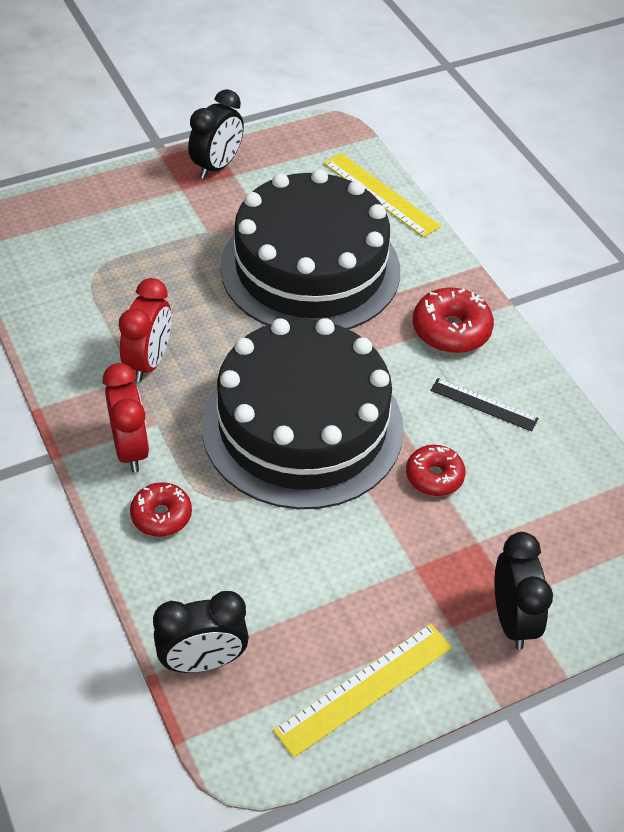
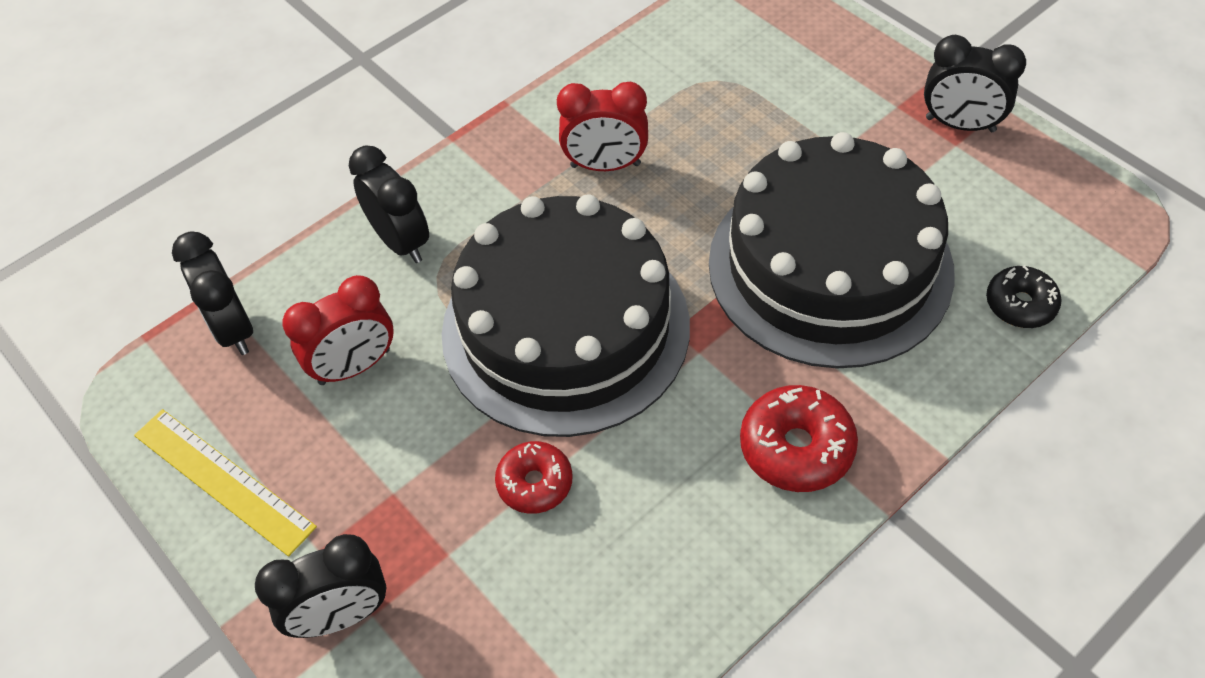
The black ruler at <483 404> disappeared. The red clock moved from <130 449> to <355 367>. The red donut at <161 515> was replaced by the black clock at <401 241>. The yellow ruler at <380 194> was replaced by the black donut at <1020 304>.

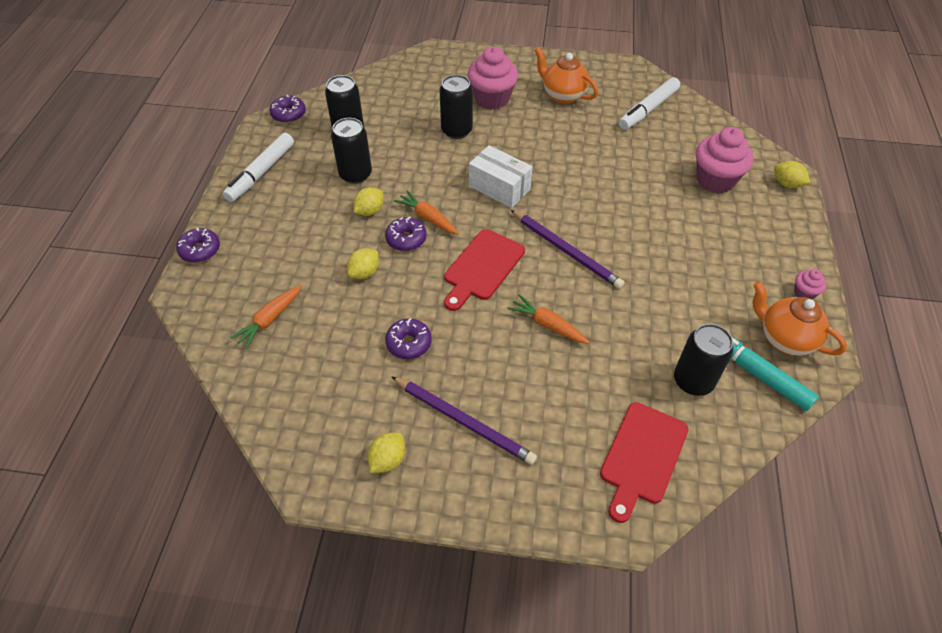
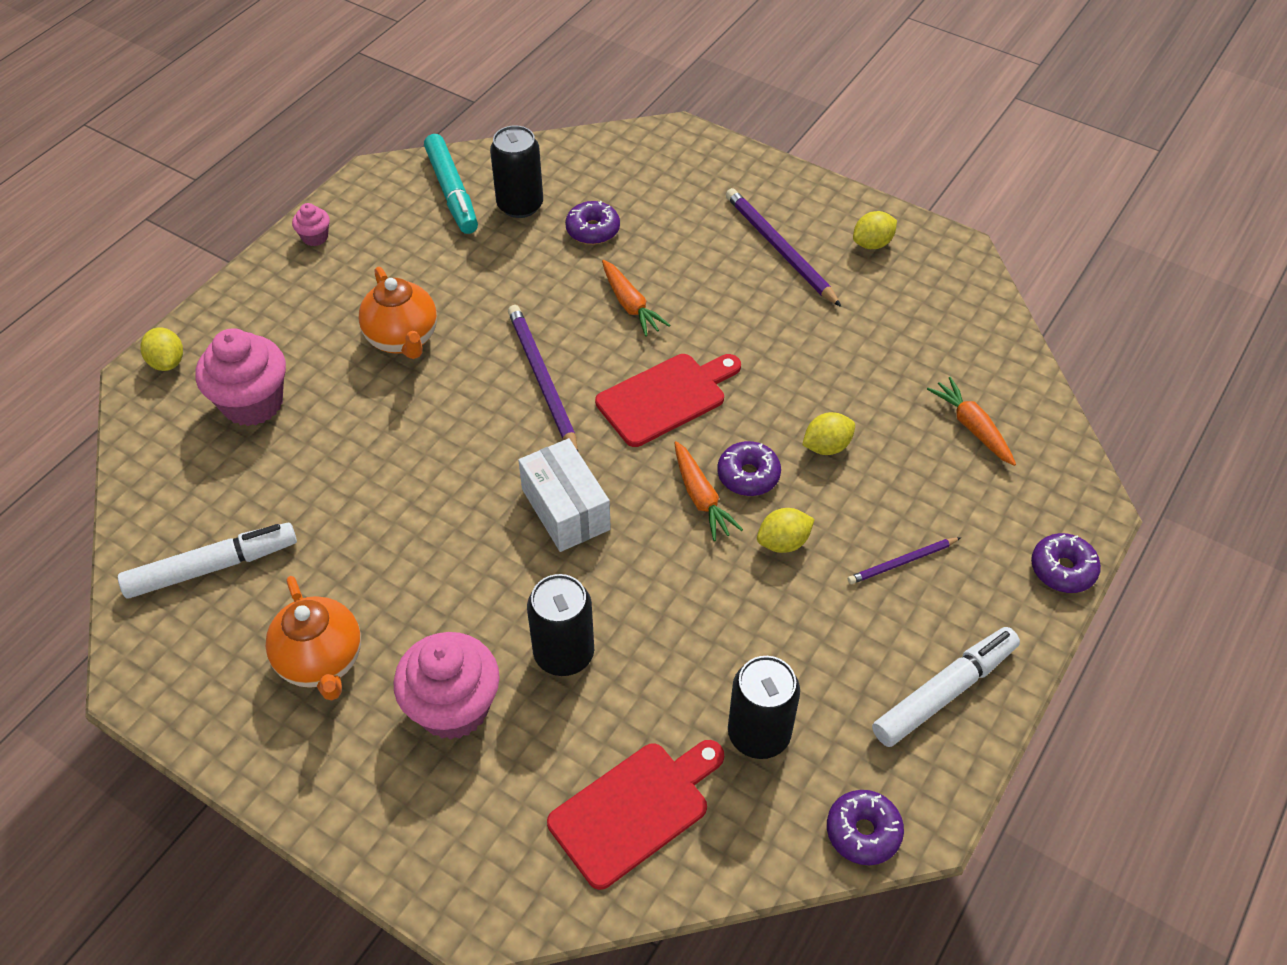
The black can at <355 174> disappeared. The purple pencil at <902 562> appeared. The purple donut moved from <409 343> to <593 230>. The red cutting board moved from <642 456> to <634 809>. The orange teapot moved from <785 339> to <403 339>. The orange carrot at <269 320> turned 90 degrees counterclockwise.

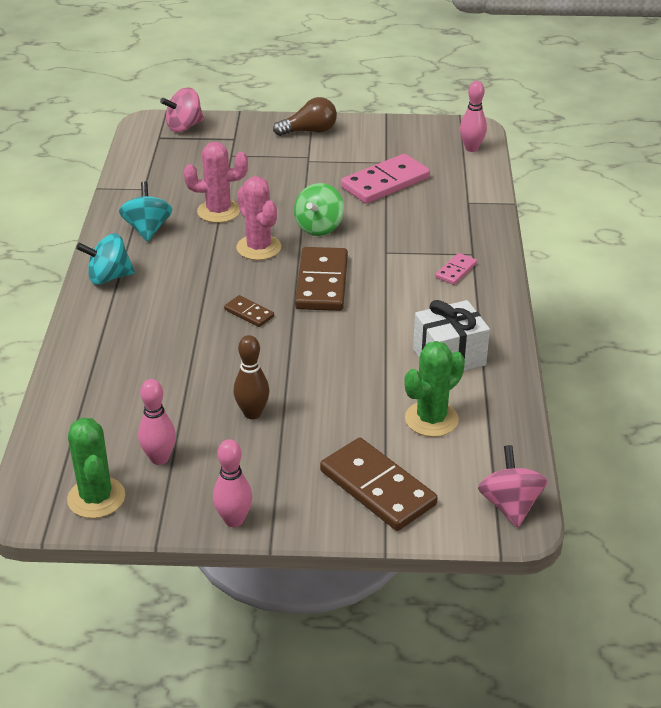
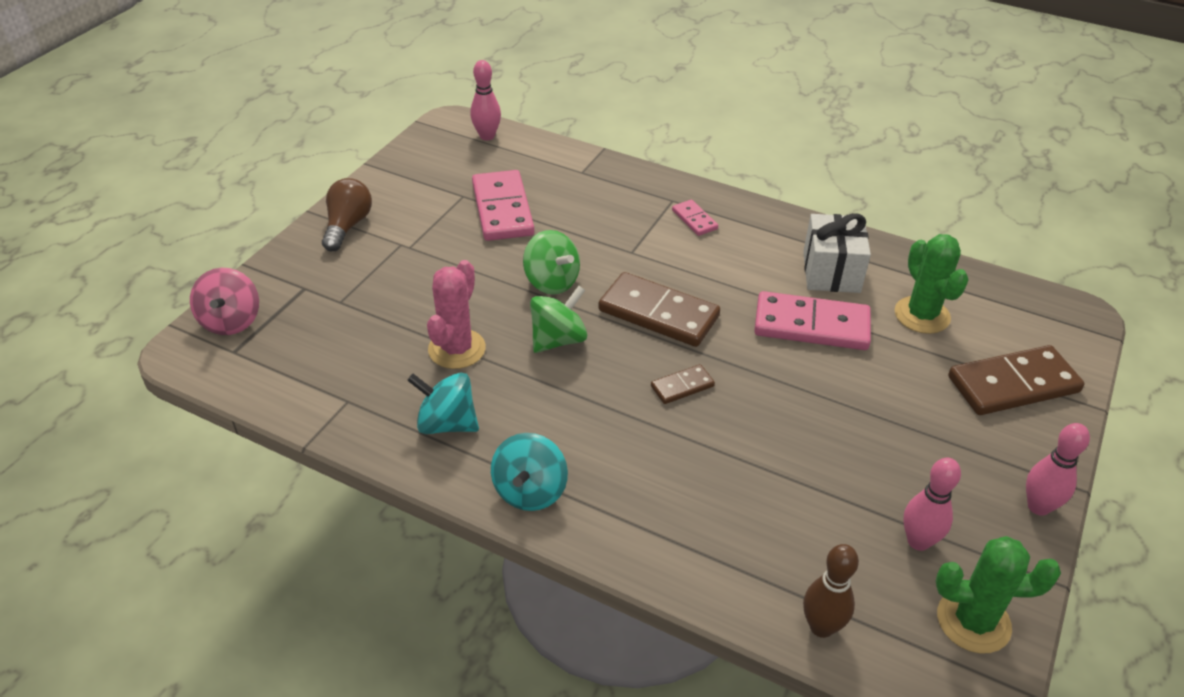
The pink spinning top at <510 505> disappeared. The pink domino at <811 325> appeared. The brown bowling pin moved from <252 413> to <821 627>. The pink cactus at <258 248> was replaced by the green spinning top at <558 339>.

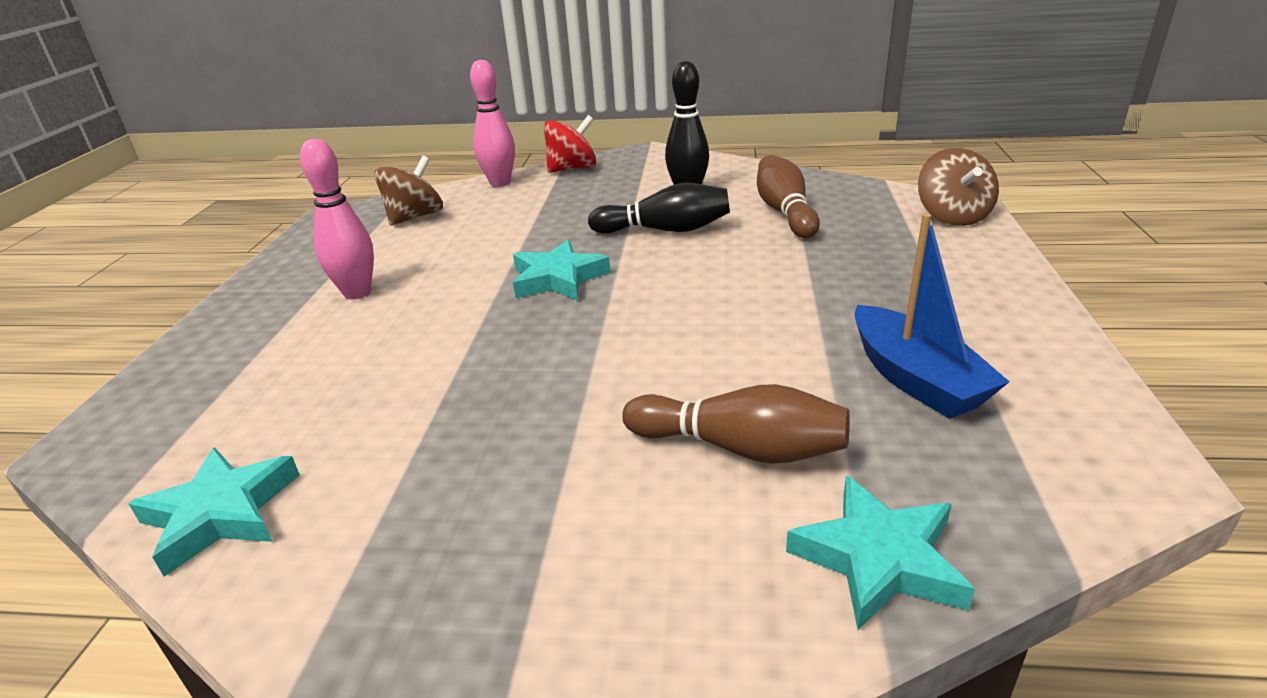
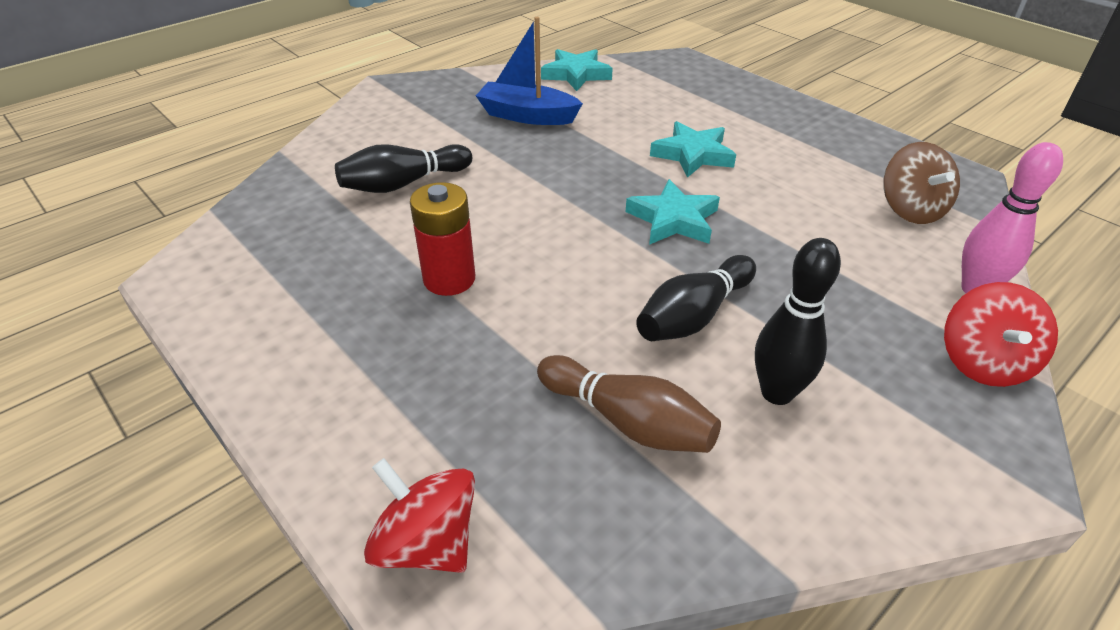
The pink bowling pin at <357 293> disappeared. The red battery at <449 279> appeared. The turquoise star moved from <878 559> to <693 154>. The blue boat moved from <916 379> to <527 116>. The brown bowling pin at <740 448> became the black bowling pin at <403 184>. The brown spinning top at <952 216> became the red spinning top at <427 543>.

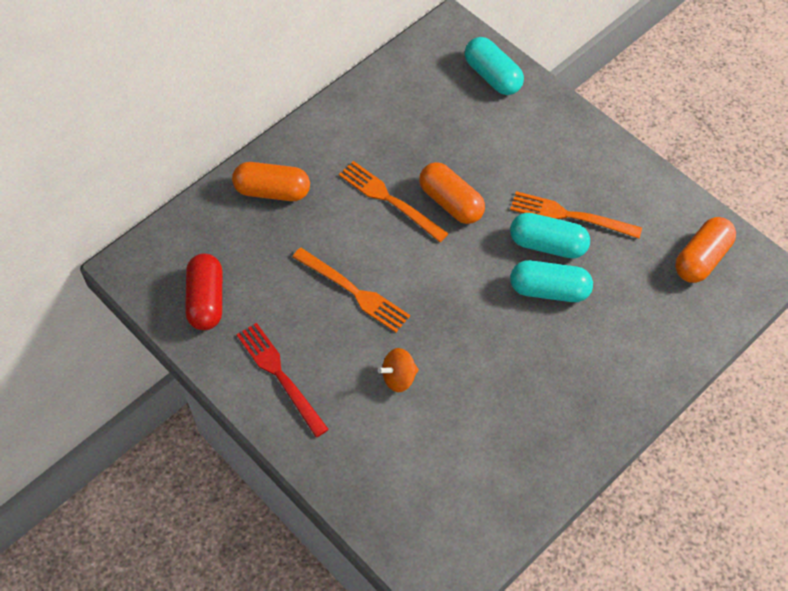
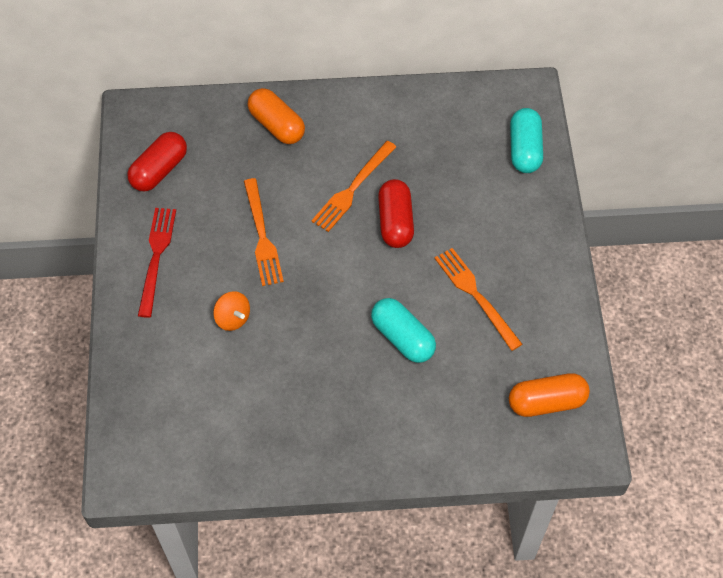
The turquoise capsule at <547 245> disappeared. The orange capsule at <451 202> became the red capsule at <395 222>. The orange fork at <389 199> turned 135 degrees counterclockwise. The orange spinning top at <399 377> turned 150 degrees counterclockwise.

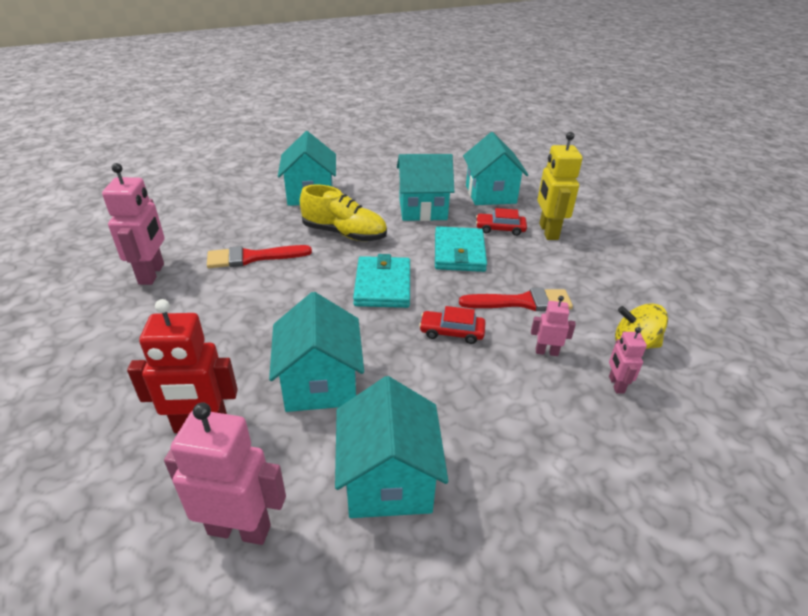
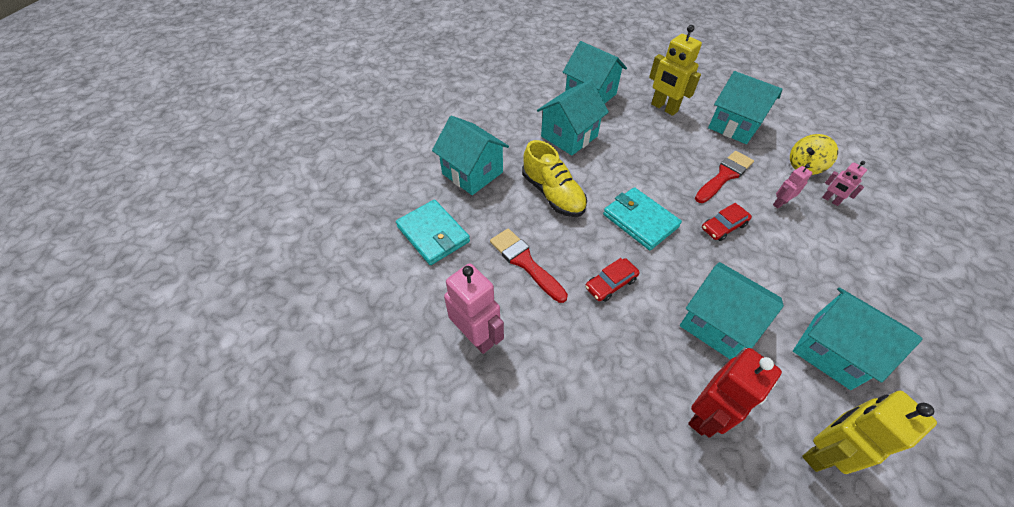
The turquoise house at <734 126> appeared. The turquoise wallet moved from <459 253> to <433 234>. The red car moved from <500 229> to <610 283>. The pink robot at <239 529> became the yellow robot at <822 451>. The red brush at <252 257> turned 105 degrees clockwise. The yellow shoe at <344 234> turned 75 degrees clockwise.

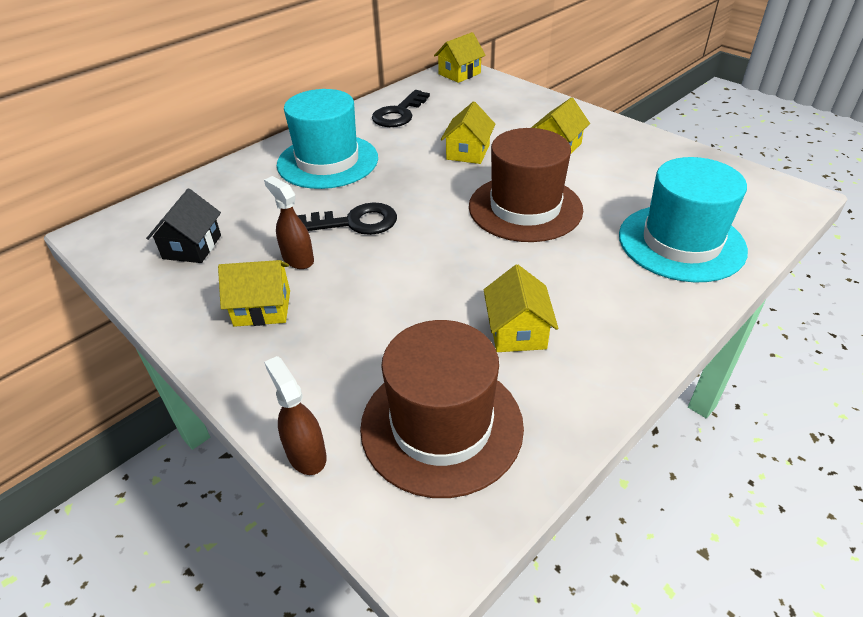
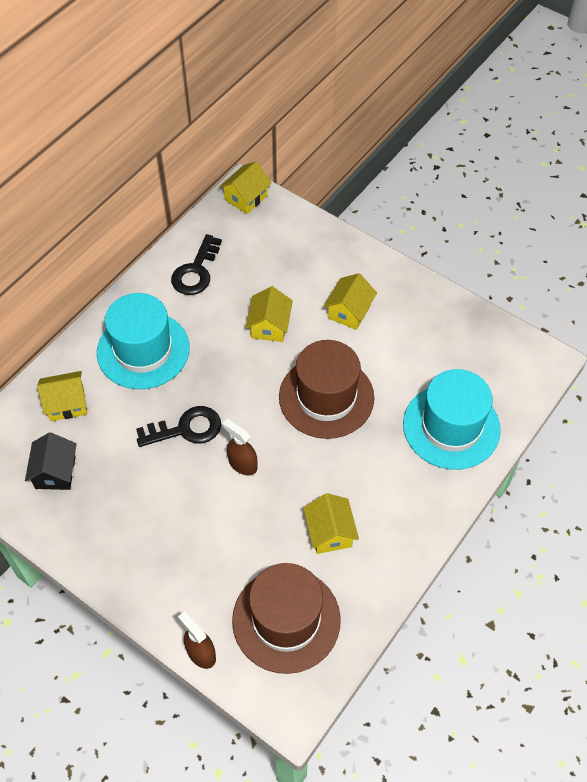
The yellow house moved from <262 308> to <67 404>. The brown spray bottle moved from <298 259> to <242 464>.

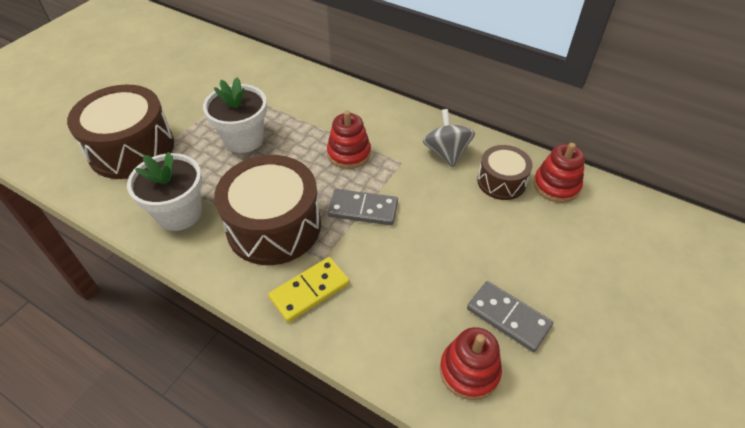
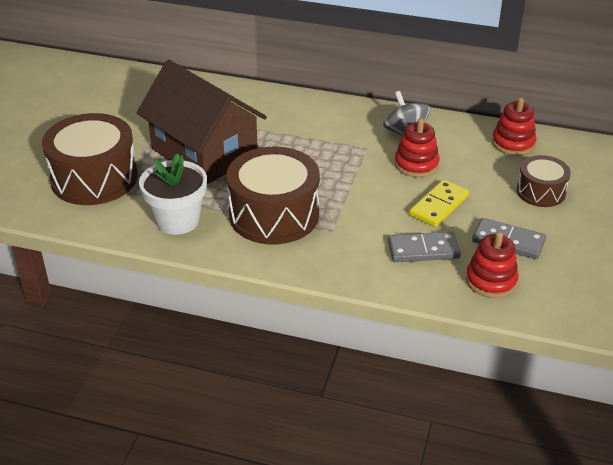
The yellow domino moved from <309 291> to <439 205>. The red stacking toy moved from <349 153> to <416 164>. The grey domino moved from <363 209> to <423 250>. The brown drum moved from <501 182> to <541 192>. The white flower pot at <243 139> was replaced by the brown house at <204 153>.

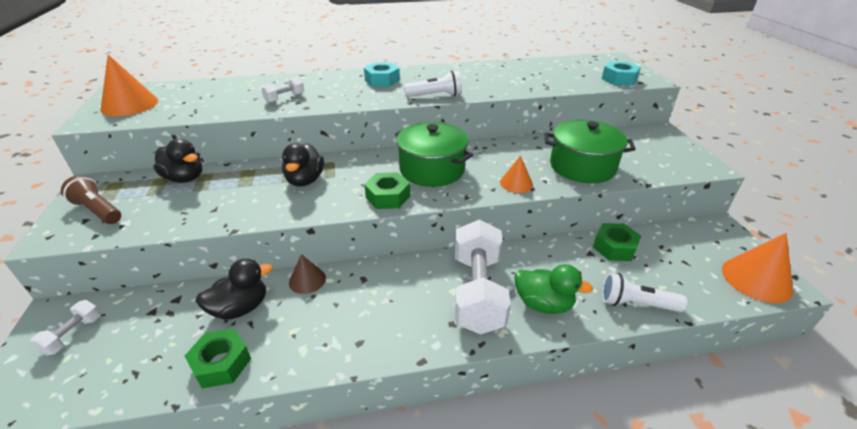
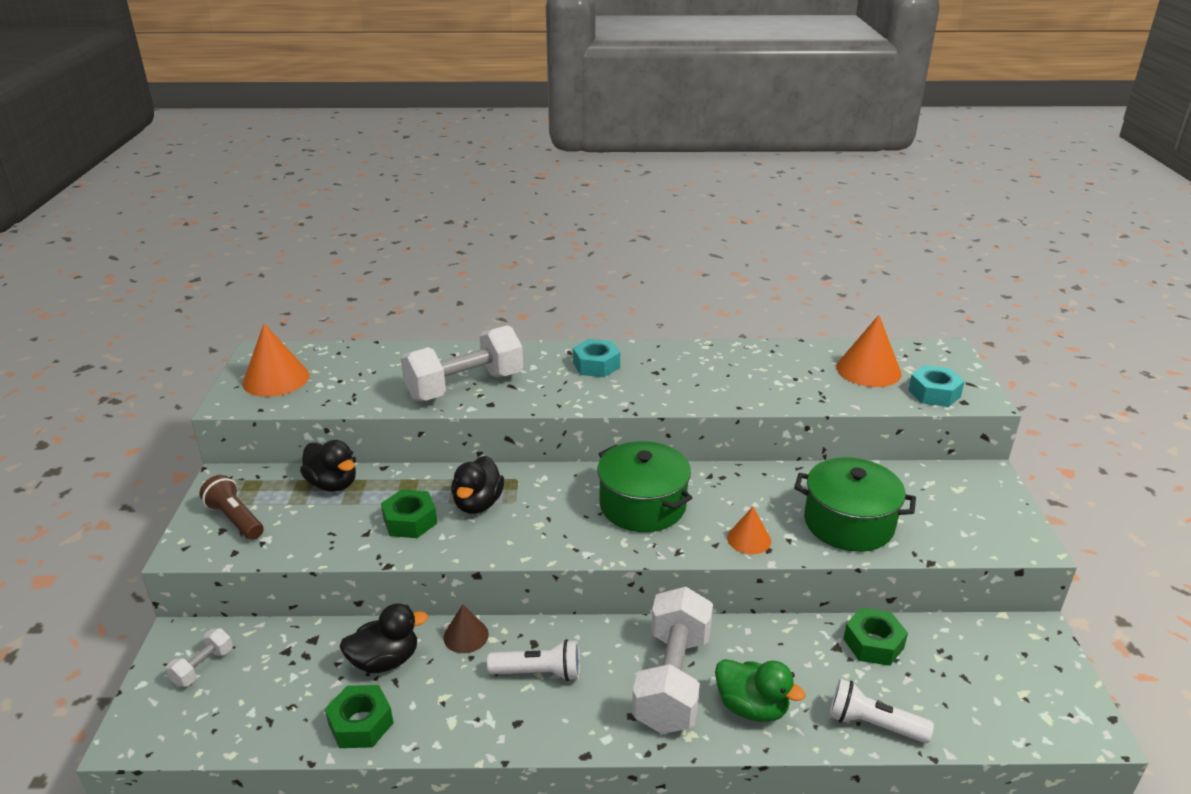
The green nut moved from <388 197> to <410 521>. The white flashlight moved from <435 96> to <539 673>. The orange cone moved from <756 279> to <868 370>. The white dumbbell at <285 98> changed to 2.26 times the size.

